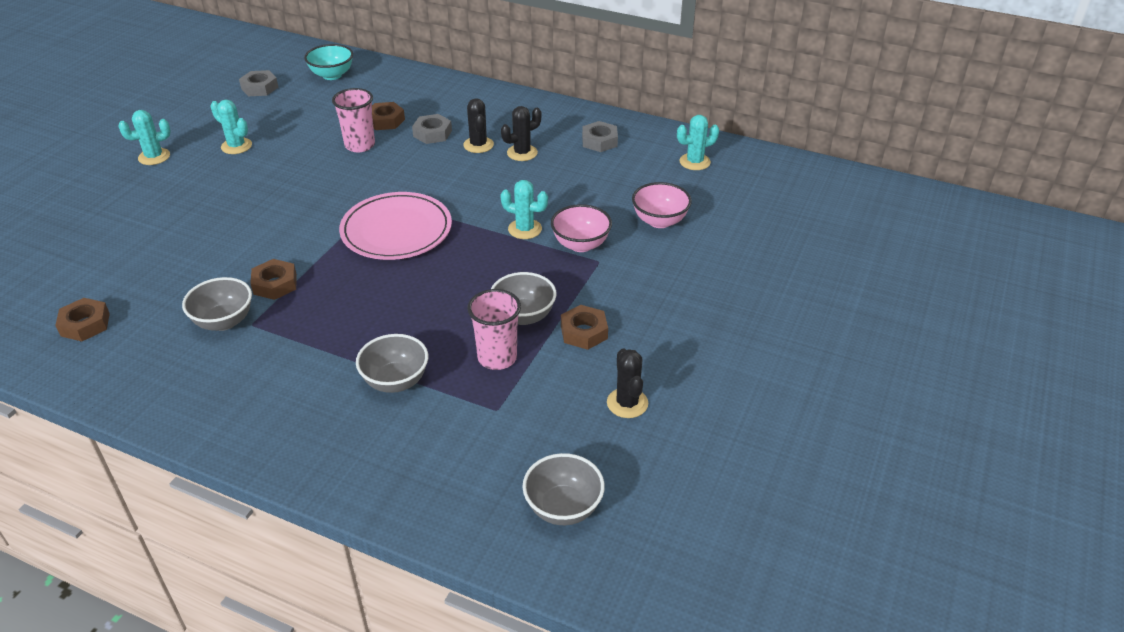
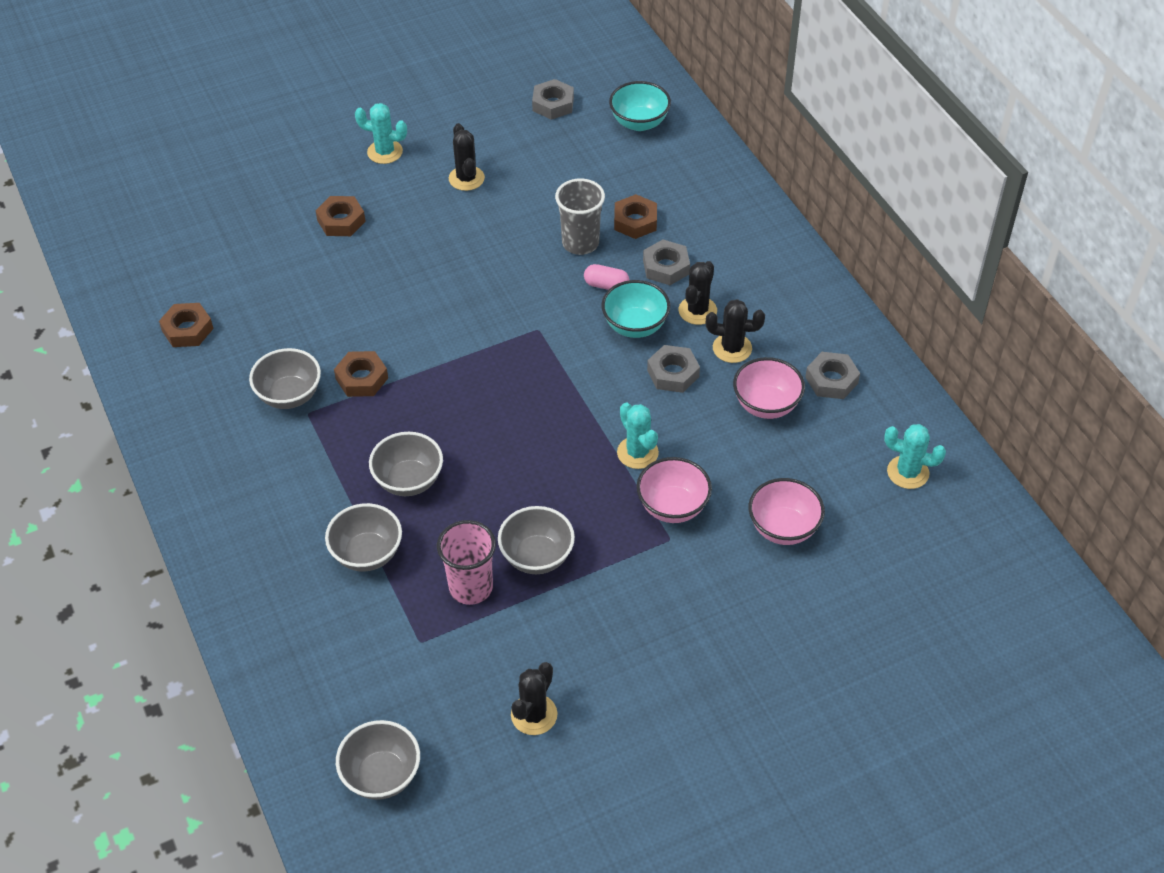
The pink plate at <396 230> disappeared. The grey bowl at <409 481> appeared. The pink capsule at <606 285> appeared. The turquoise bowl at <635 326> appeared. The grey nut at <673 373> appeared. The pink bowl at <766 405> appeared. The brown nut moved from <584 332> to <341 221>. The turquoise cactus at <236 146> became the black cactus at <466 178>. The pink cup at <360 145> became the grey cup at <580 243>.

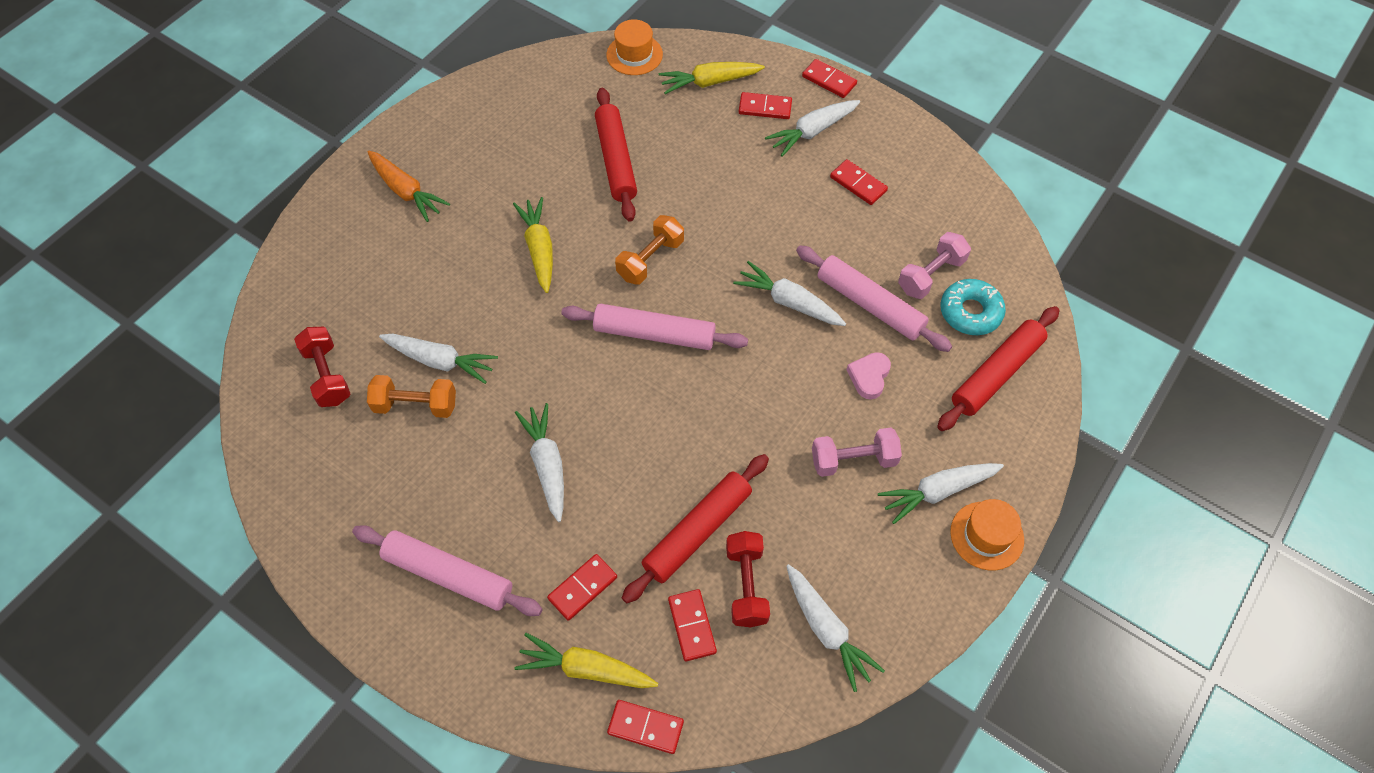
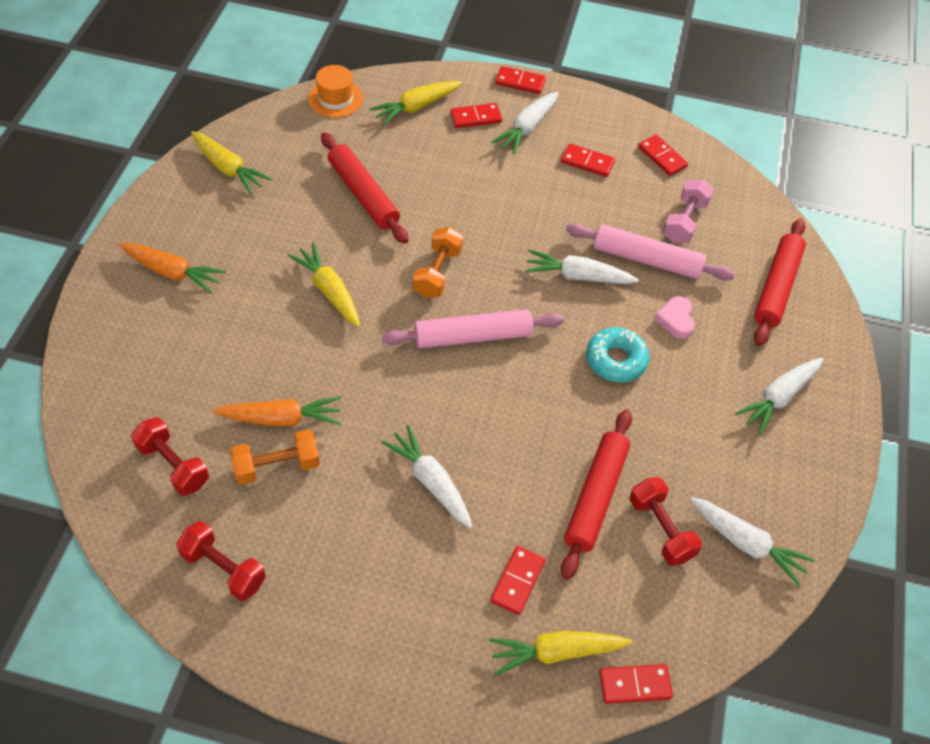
The pink rolling pin at <448 575> disappeared. The pink dumbbell at <853 460> disappeared. The orange hat at <987 535> disappeared. The red dumbbell at <223 569> appeared. The yellow carrot at <228 169> appeared. The red domino moved from <691 626> to <662 157>. The turquoise donut moved from <970 312> to <616 360>. The white carrot at <440 361> became the orange carrot at <281 419>.

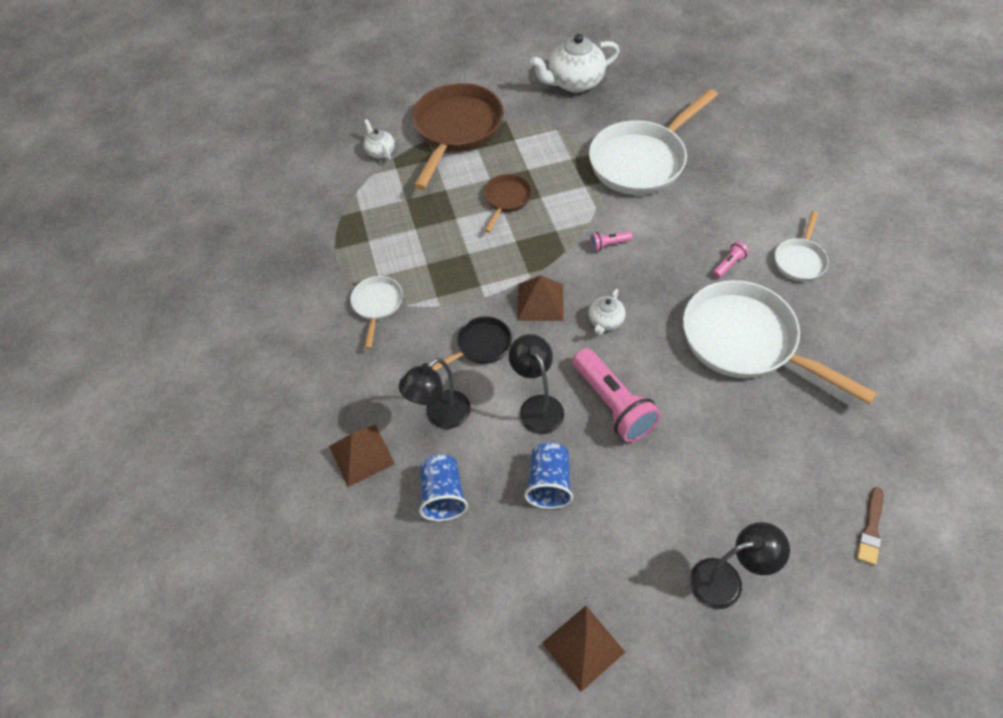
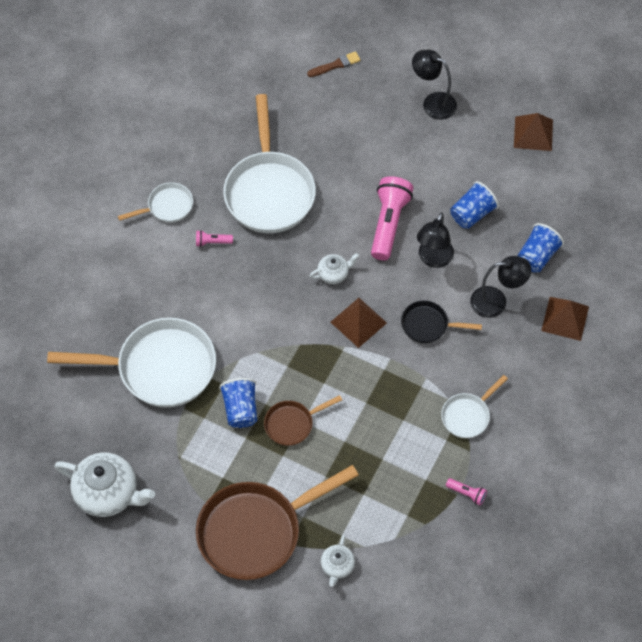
The blue cup at <240 409> appeared. The pink flashlight moved from <609 244> to <467 493>.

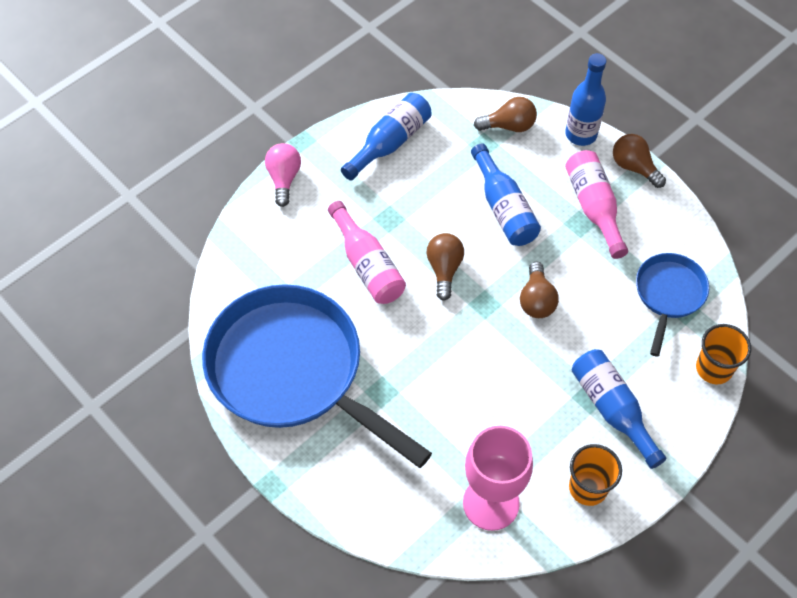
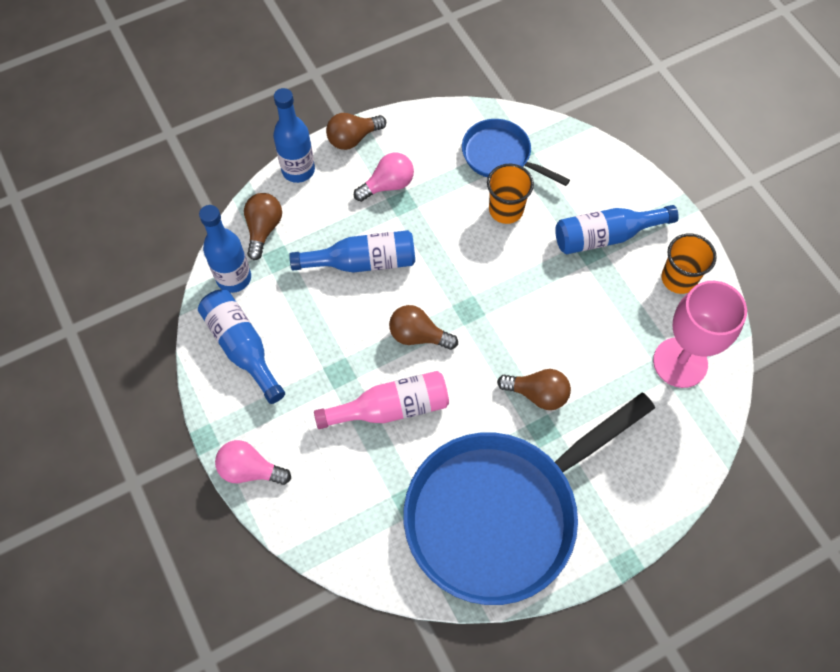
The blue bottle at <234 278> appeared. The brown light bulb moved from <536 300> to <537 394>. The orange cup moved from <714 368> to <506 210>. The pink bottle at <594 208> was replaced by the pink light bulb at <388 185>.

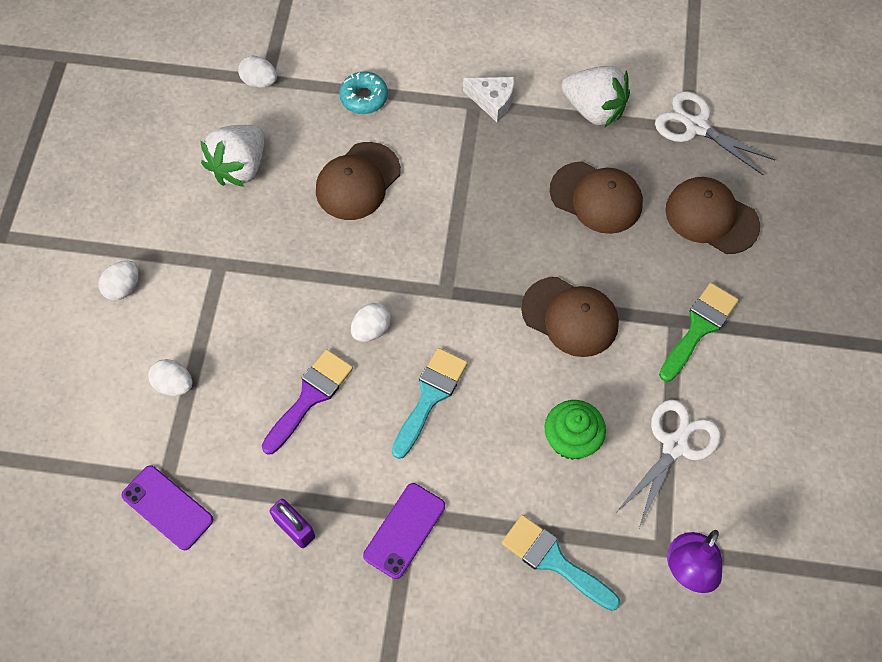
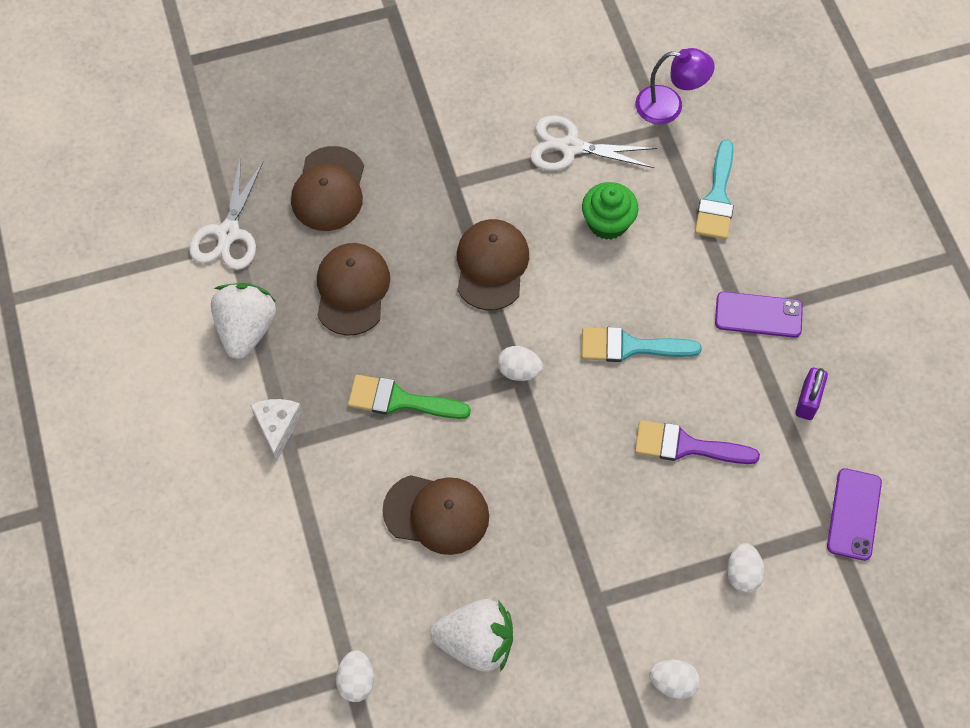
The turquoise donut at <364 97> disappeared. The white egg moved from <371 330> to <519 371>. The green brush moved from <699 327> to <399 400>.

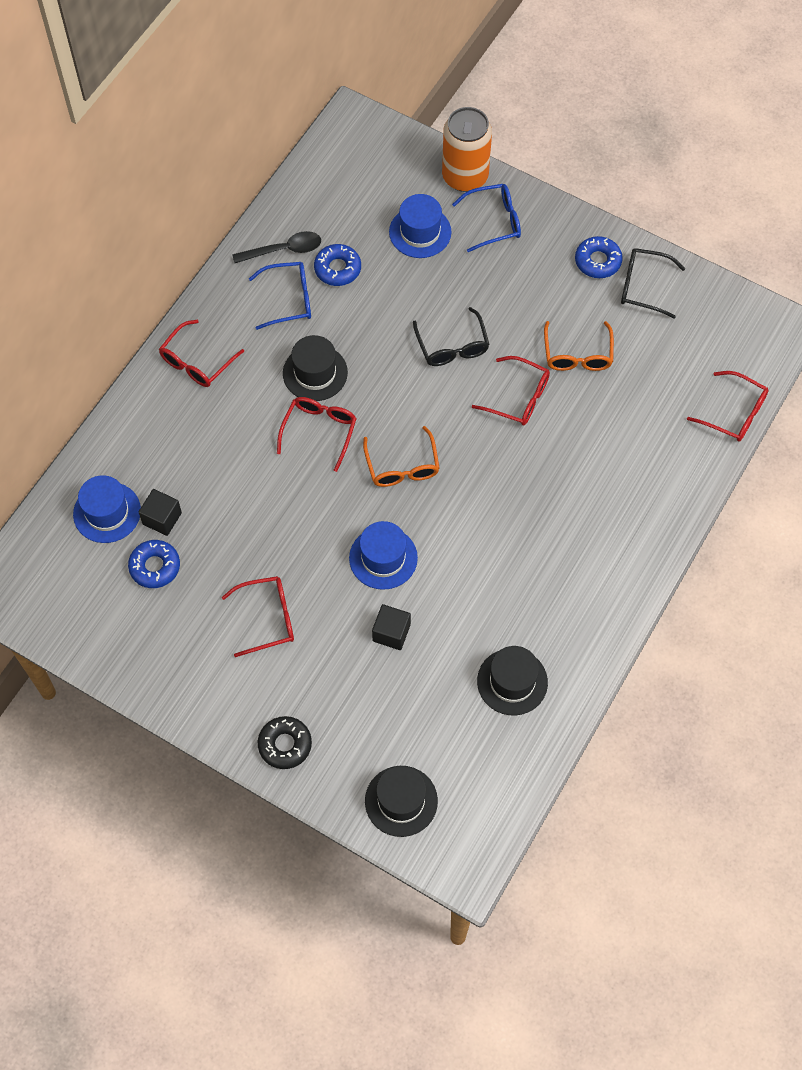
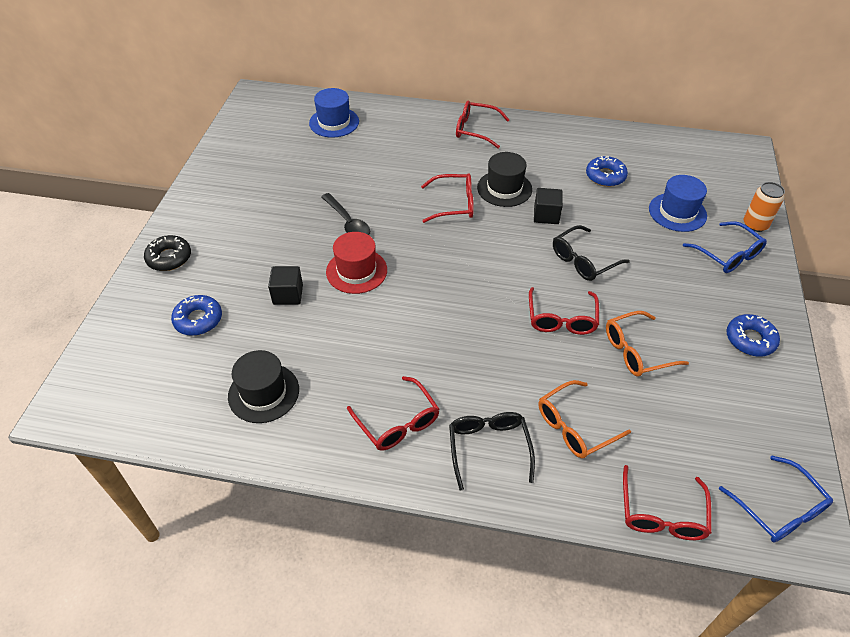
The black hat at <401 801> disappeared. The blue donut moved from <155 567> to <198 319>. The black cube moved from <162 518> to <546 215>. The red glasses moved from <267 618> to <397 422>. The black spoon moved from <284 250> to <348 222>. The blue glasses moved from <289 299> to <778 509>. The orange glasses moved from <402 466> to <575 427>. The black glasses moved from <643 287> to <488 448>. The blue hat at <383 558> became the red hat at <356 271>. The orange can at <465 176> changed to 0.59 times the size.

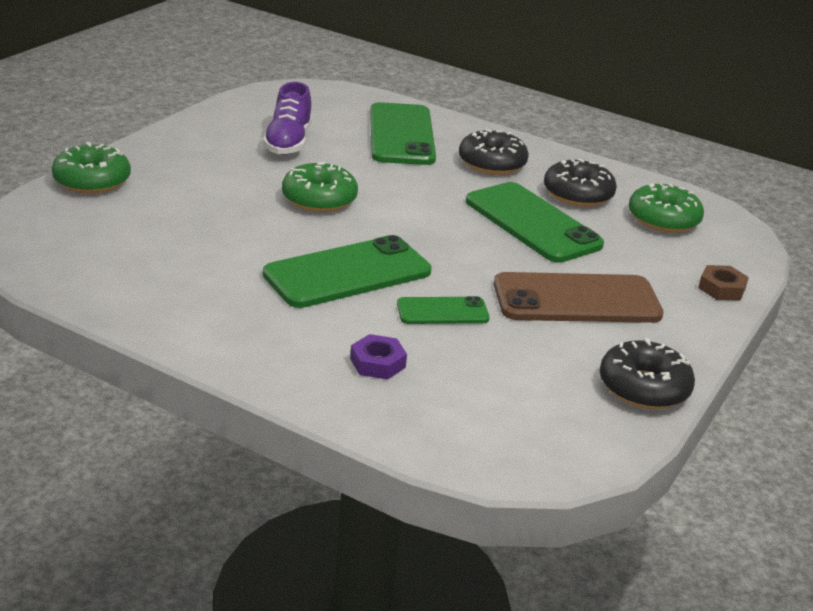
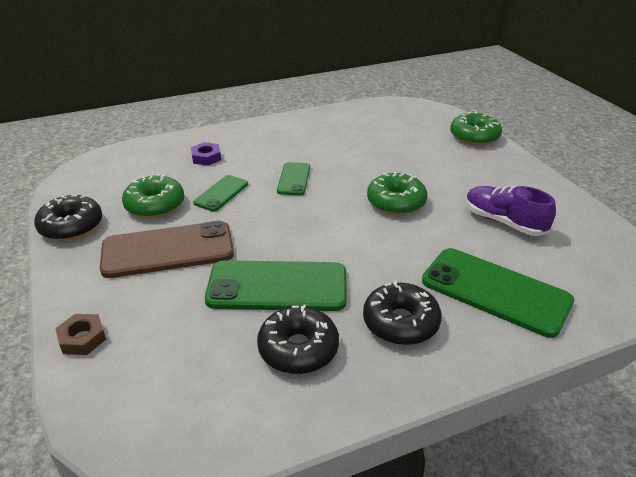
The green donut moved from <663 219> to <155 205>. The brown phone at <576 300> turned 45 degrees clockwise. The green phone at <347 273> changed to 0.53 times the size.

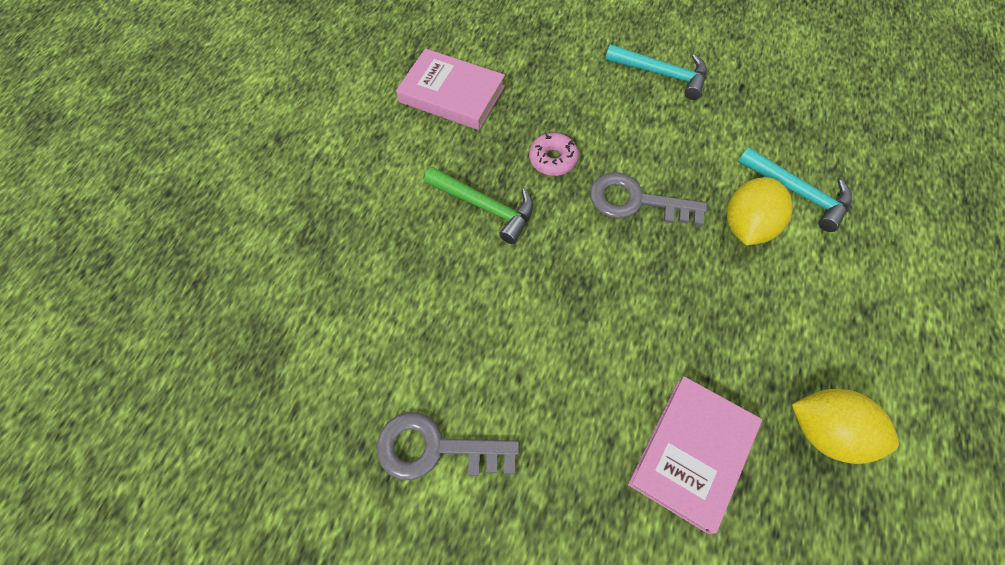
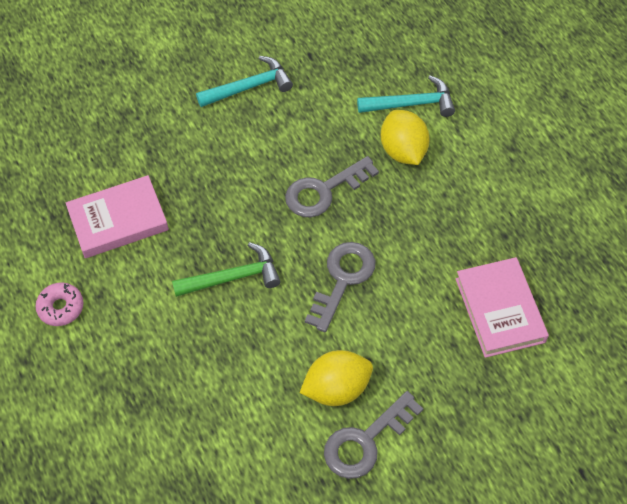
The grey key at <342 280> appeared. The pink donut moved from <553 159> to <61 307>. The yellow lemon moved from <826 431> to <336 388>.

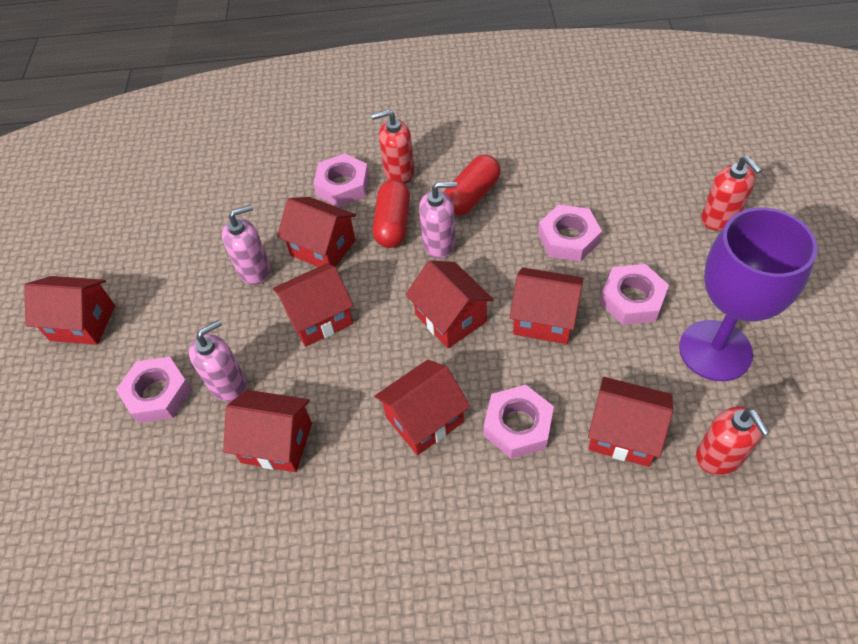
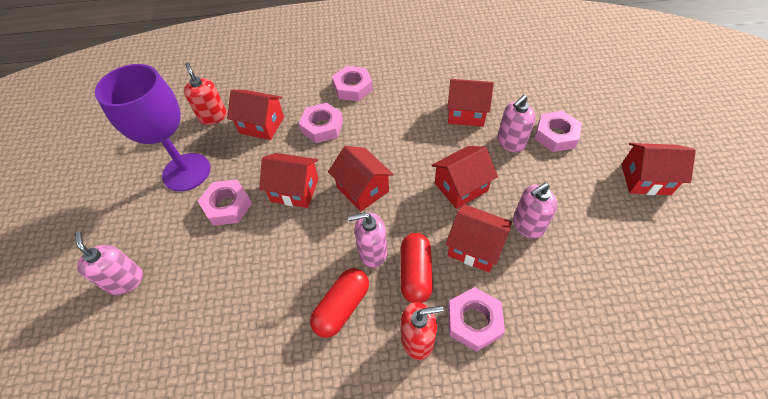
The red house at <424 419> disappeared. The pink nut moved from <568 238> to <353 88>. The red soap dispenser at <720 218> became the pink soap dispenser at <126 281>.

